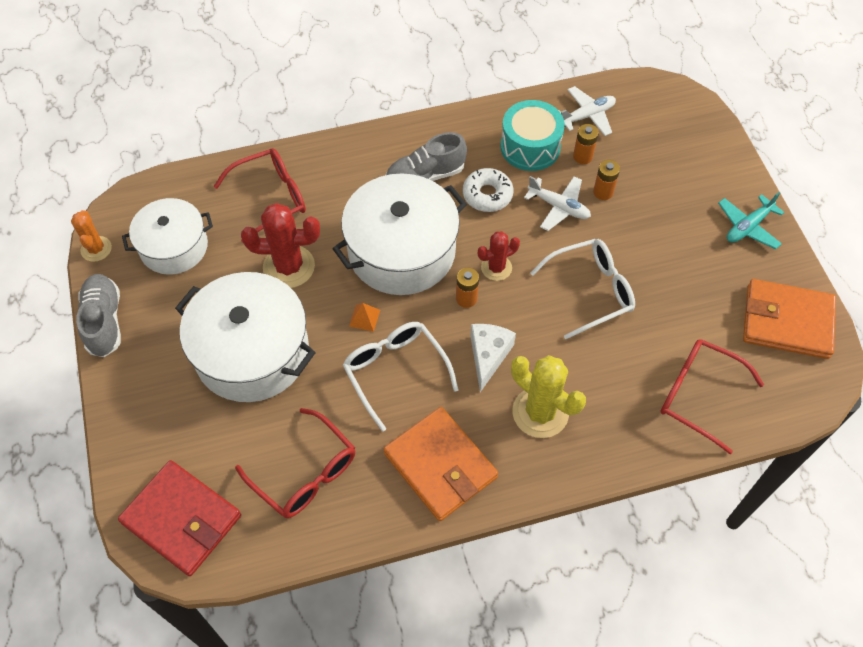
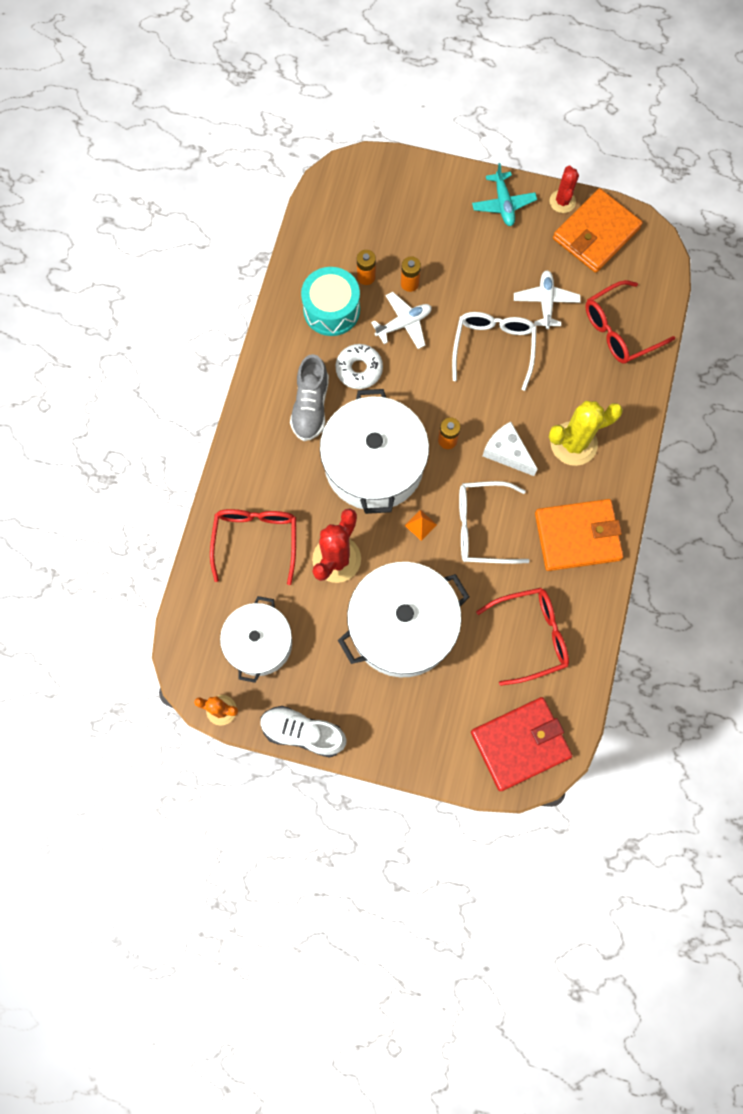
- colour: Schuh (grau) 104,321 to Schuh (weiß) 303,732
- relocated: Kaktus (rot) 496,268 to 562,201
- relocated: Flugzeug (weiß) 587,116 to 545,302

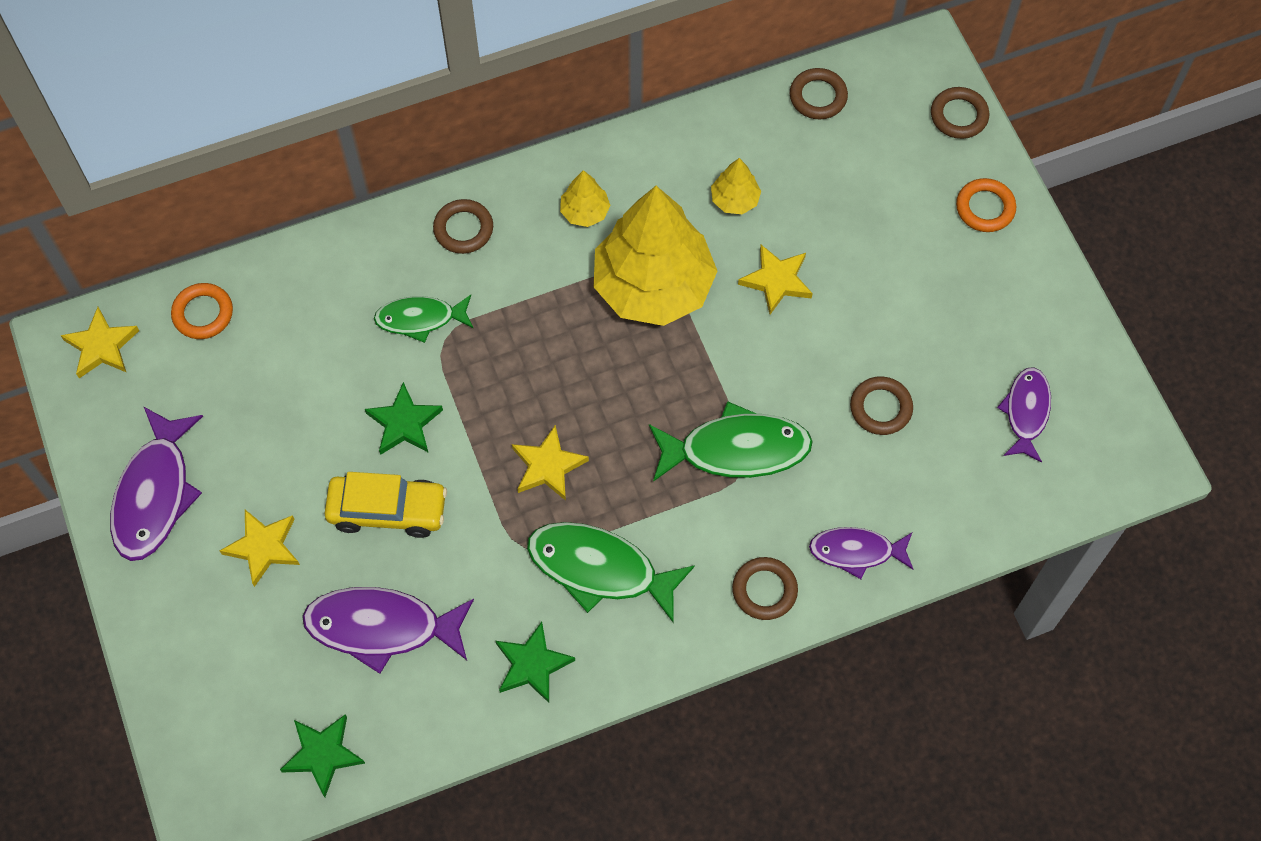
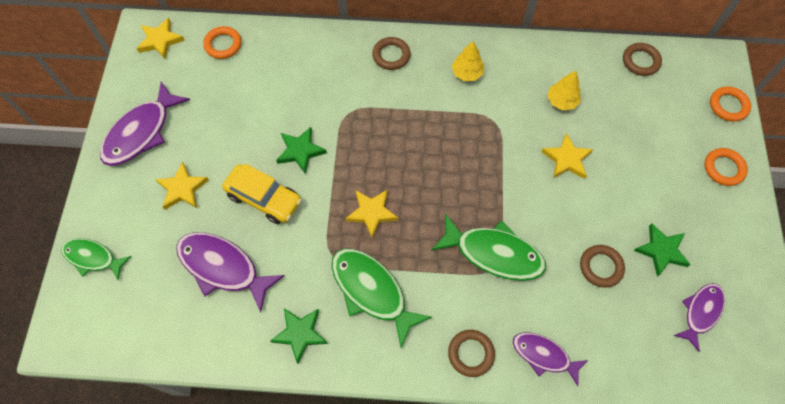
- relocated: Stern (grün) 323,754 to 661,251
- relocated: Fisch (grün) 420,319 to 93,258
- missing: Baum (gelb) 653,286
- colour: Ring (braun) 959,116 to Ring (orange) 728,106

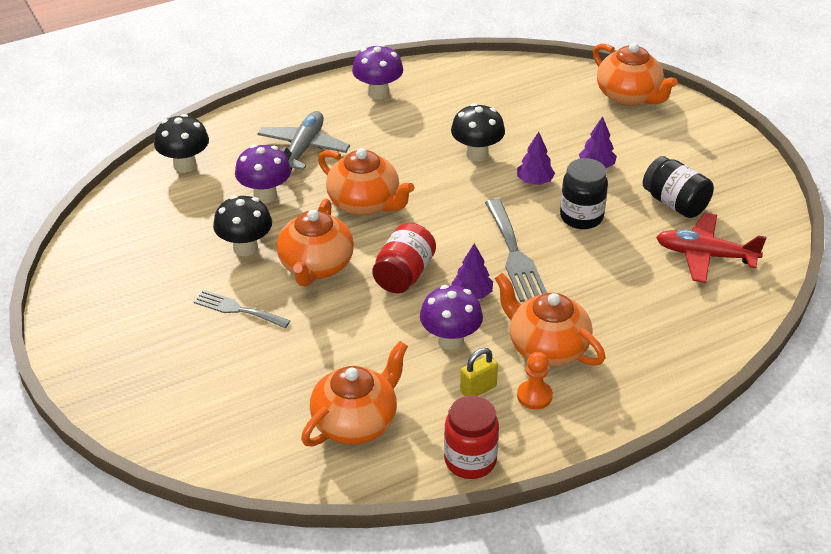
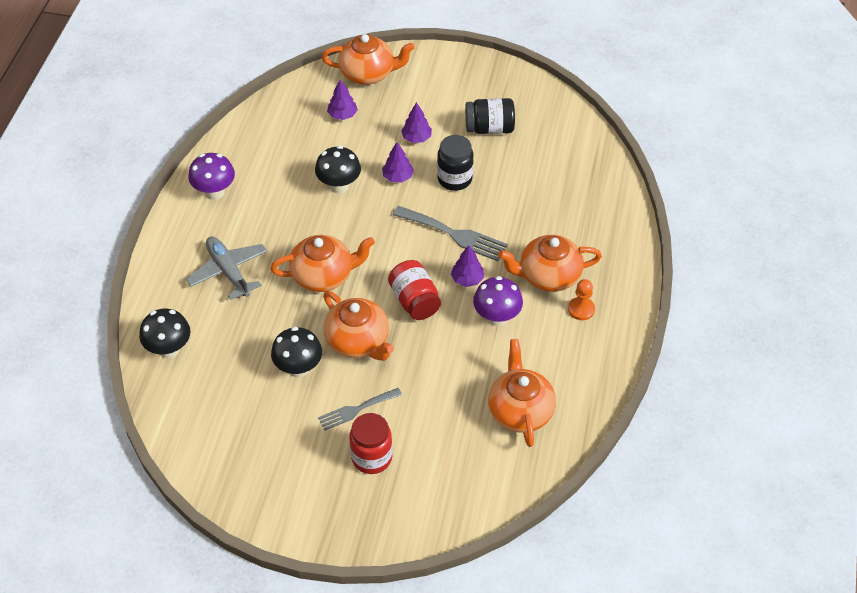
- missing: Pilz (lila) 265,195
- relocated: Einmachglas (rot) 470,460 to 371,457
- missing: Vorhängeschloss (gelb) 478,389
- missing: Flugzeug (rot) 705,255
- appeared: Baum (lila) 342,115

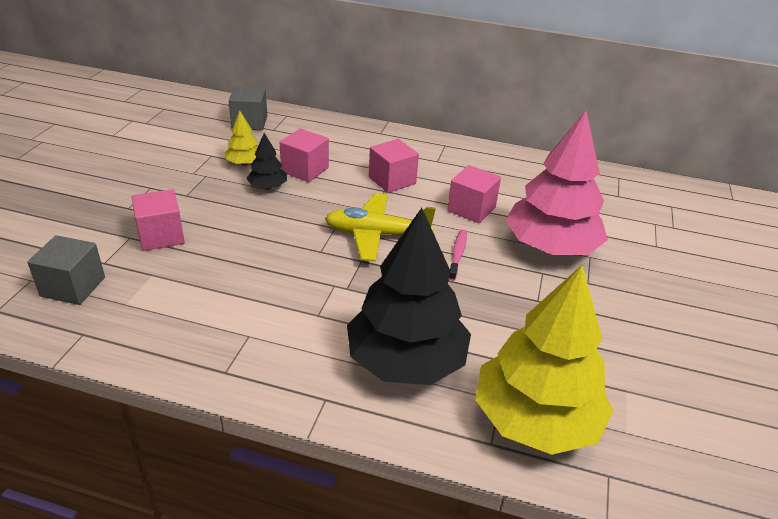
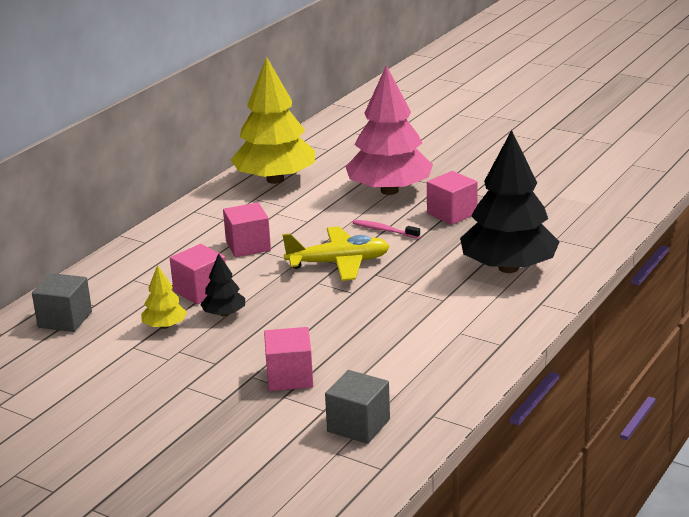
- spun: Flugzeug (gelb) 376,235 = 339,263 120 degrees counterclockwise
- relocated: Kubus (rosa) 471,209 to 452,213
- relocated: Baum (gelb) 535,420 to 275,179

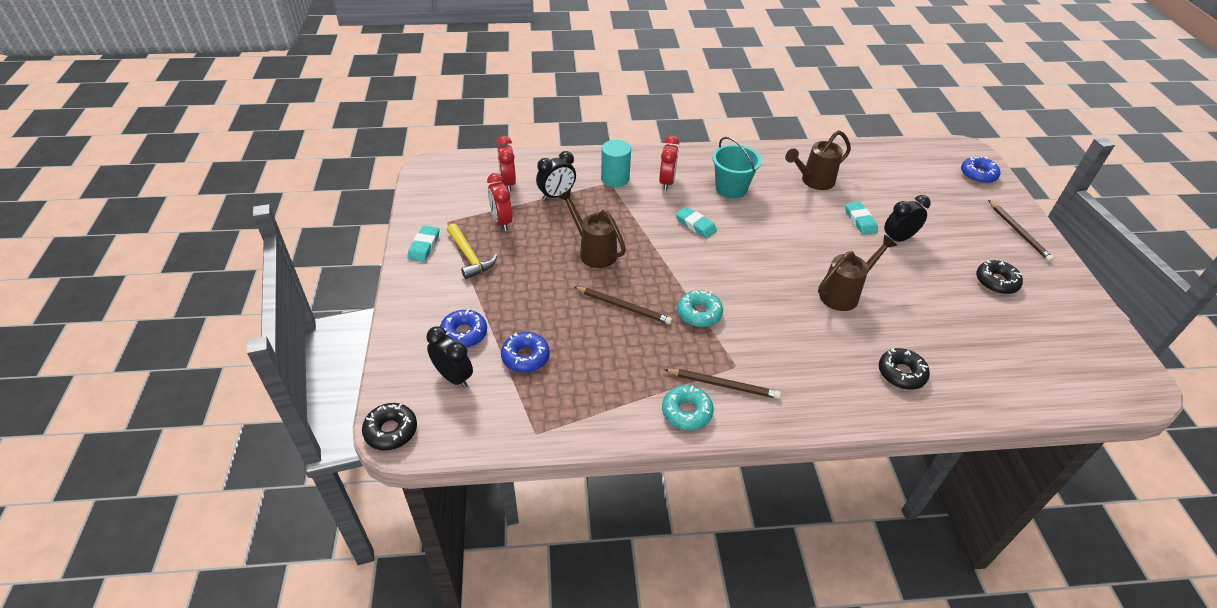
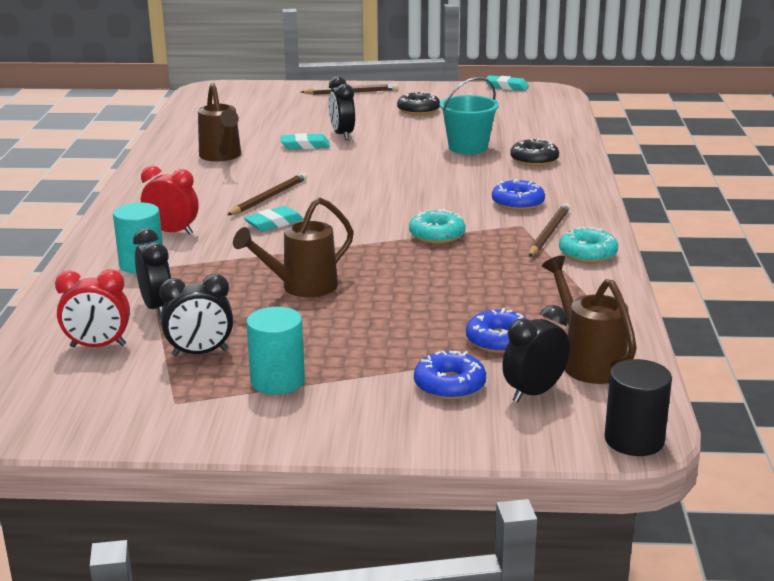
- exchanged: Donut (schwarz) 391,431 to Vollzylinder (schwarz) 634,440
- relocated: Radiergummi (türkis) 424,246 to 506,86
- exchanged: Hammer (gelb) 469,257 to Vollzylinder (türkis) 277,381
- colour: Wecker (rot) 501,221 to Wecker (schwarz) 200,353
- relocated: Bleistift (braun) 623,306 to 269,197
- relocated: Eimer (türkis) 731,188 to 468,147
- relocated: Gießkanne (braun) 844,294 to 588,362
- relocated: Donut (blau) 978,175 to 518,203

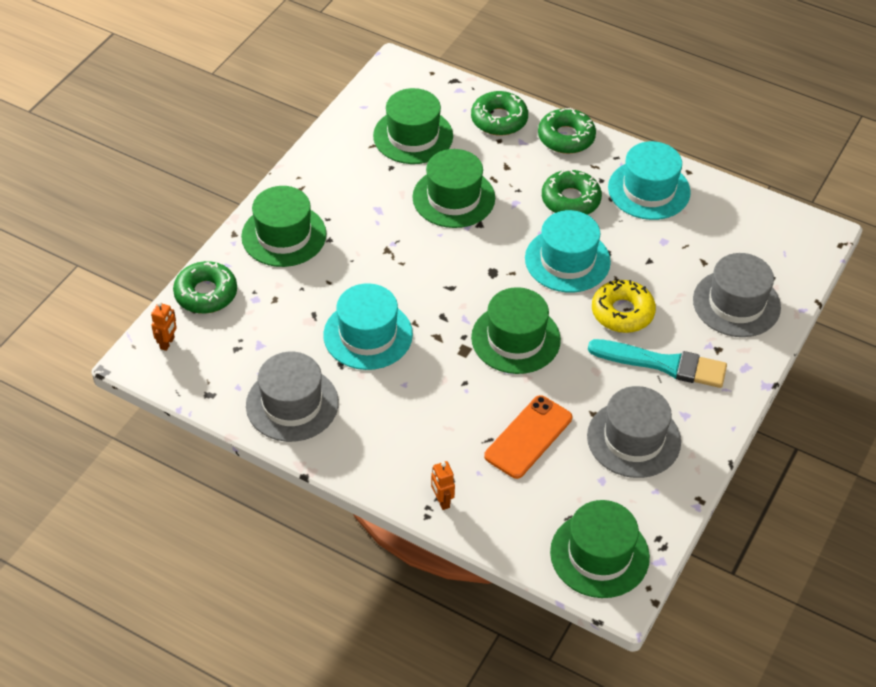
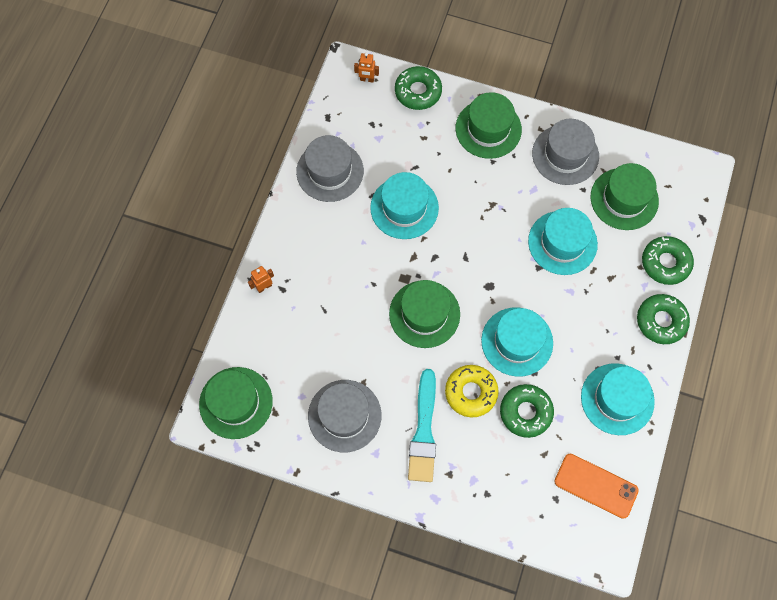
- colour: Hut (grün) 453,198 to Hut (türkis) 562,243
- relocated: Handy (orange) 528,437 to 596,486
- relocated: Donut (grün) 570,200 to 525,412
- relocated: Hut (grau) 736,303 to 565,155

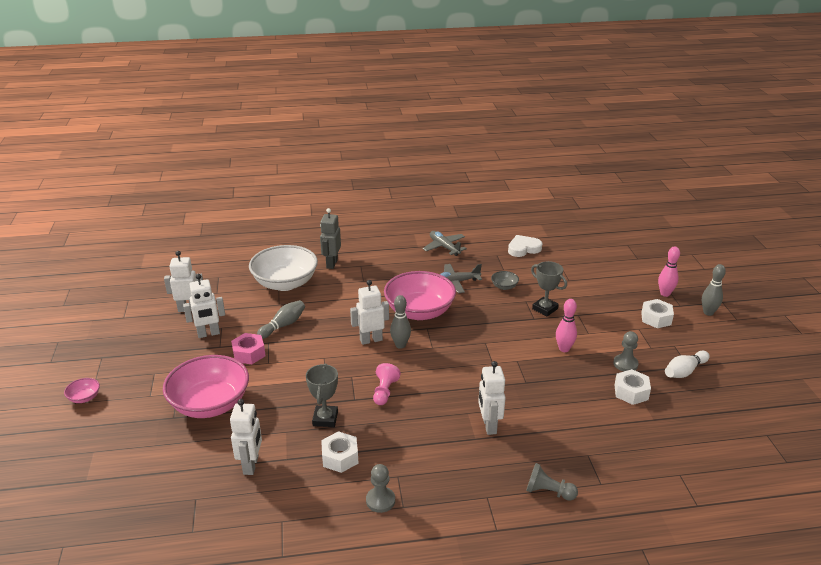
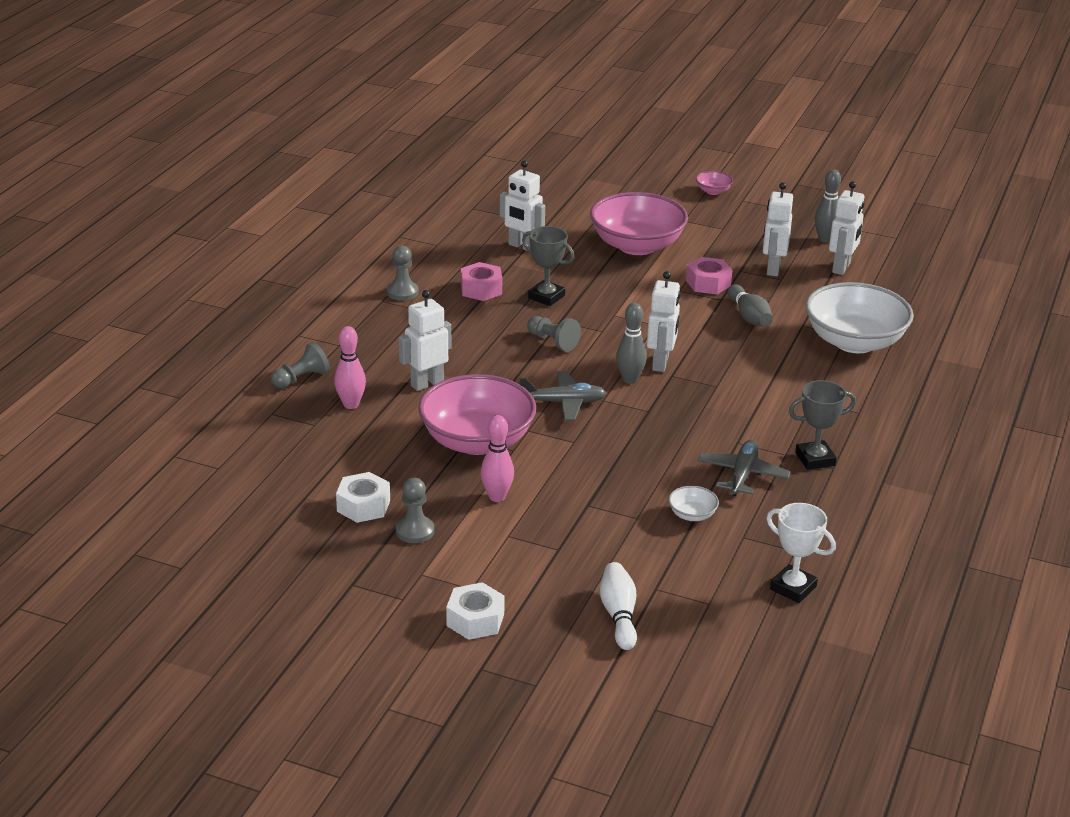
- missing: Roboter (grau) 331,263
- colour: Sechskantmutter (weiß) 340,457 to Sechskantmutter (rosa) 481,289
- colour: Bauer (rosa) 384,391 to Bauer (grau) 553,342
- relocated: Schüssel (rosa) 419,311 to 477,441
- relocated: Flugzeug (grau) 444,247 to 563,403
- spun: Roboter (weiß) 489,426 = 427,383 60 degrees counterclockwise
- colour: Schüssel (grau) 504,286 to Schüssel (weiß) 692,515
- exchanged: Herz (weiß) 523,249 to Pokal (weiß) 793,588
- relocated: Pokal (grau) 545,309 to 815,459
- relocated: Bowlingkegel (rosa) 665,294 to 351,404
- relocated: Bowlingkegel (weiß) 684,371 to 619,615
- relocated: Bowlingkegel (grau) 708,312 to 825,239

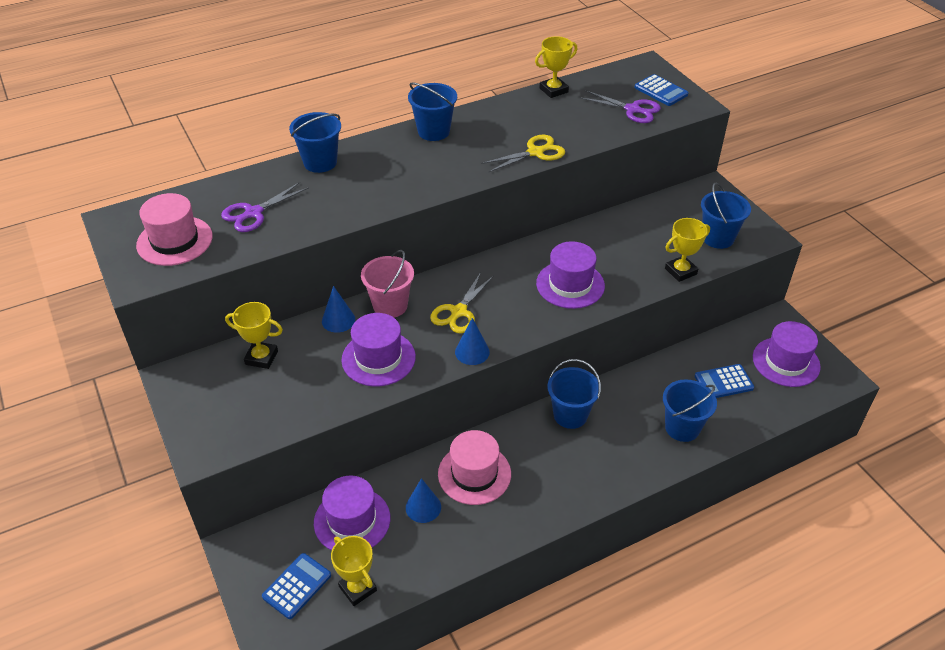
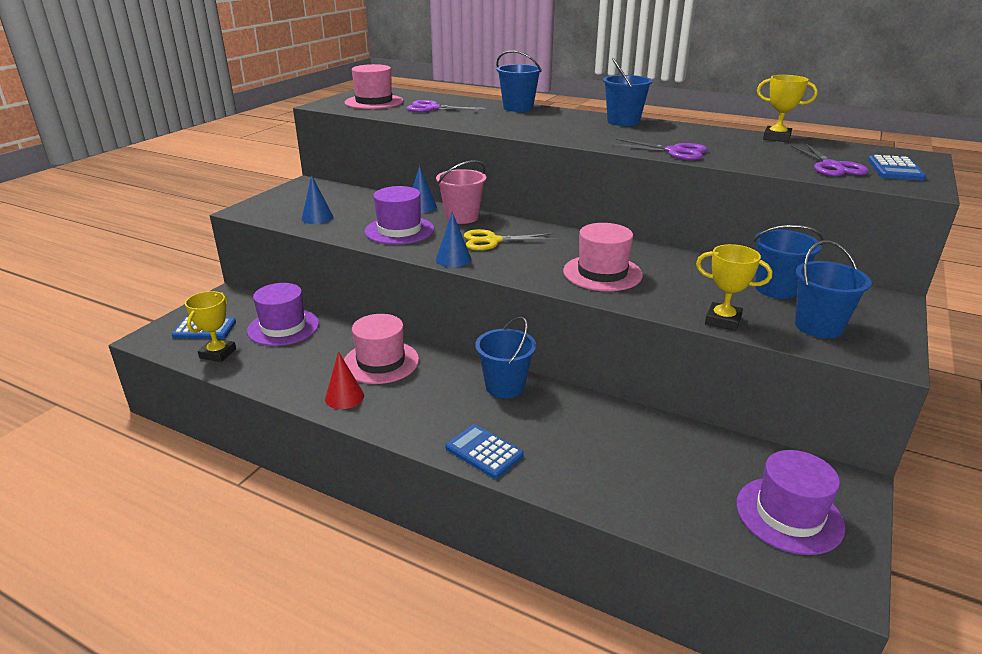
- missing: Pokal (gelb) 261,357
- relocated: Kegel (blau) 423,507 to 317,218
- colour: Schere (gelb) 536,152 to Schere (lila) 675,152
- colour: Hut (lila) 570,284 to Hut (rosa) 602,273
- relocated: Eimer (blau) 682,428 to 776,289
- relocated: Taschenrechner (blau) 723,382 to 484,452
- appeared: Kegel (rot) 344,397

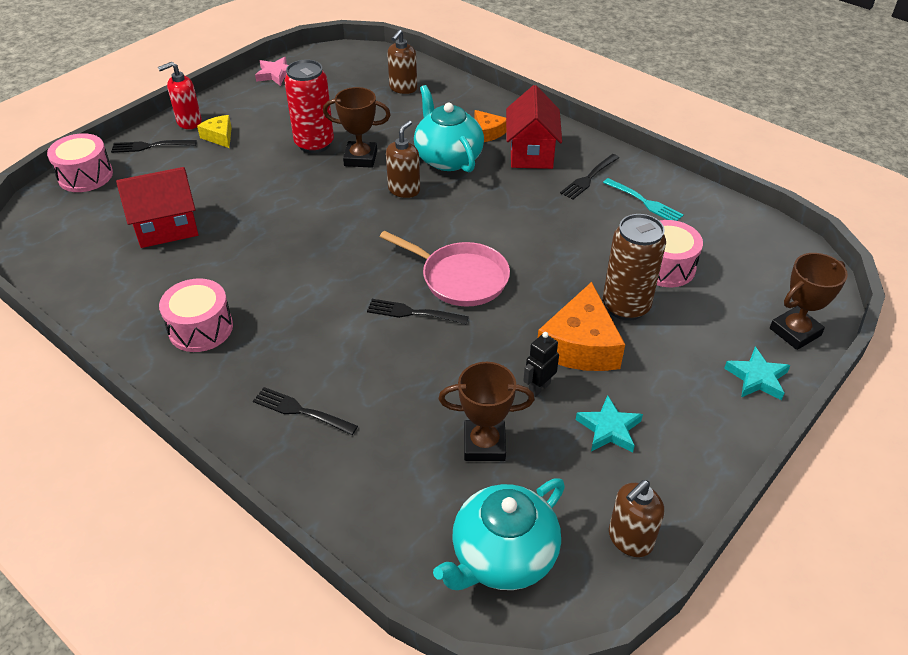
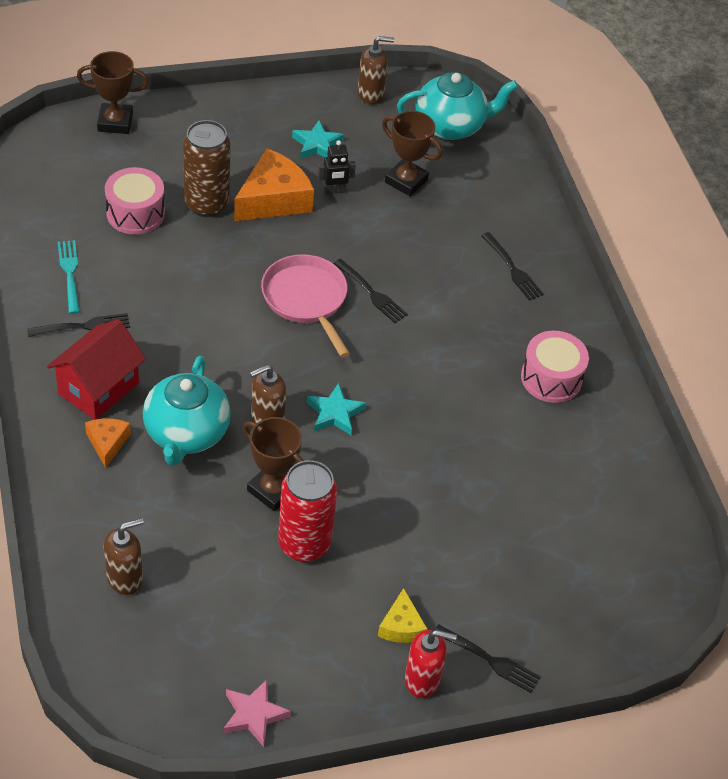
- missing: Trommel (rosa) 85,176
- missing: Haus (rot) 167,228
- relocated: Stern (türkis) 757,378 to 335,413

